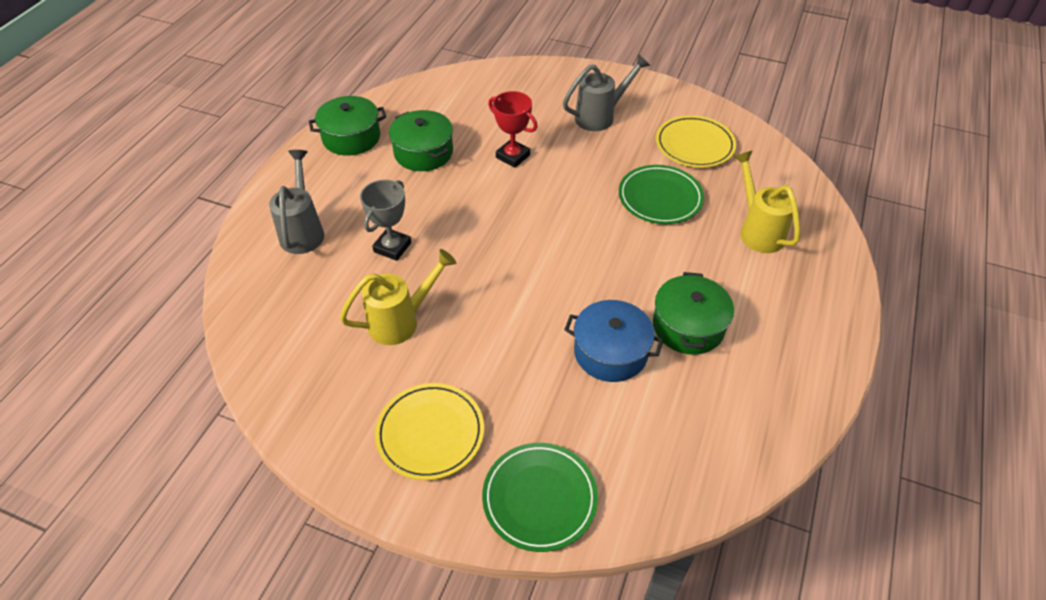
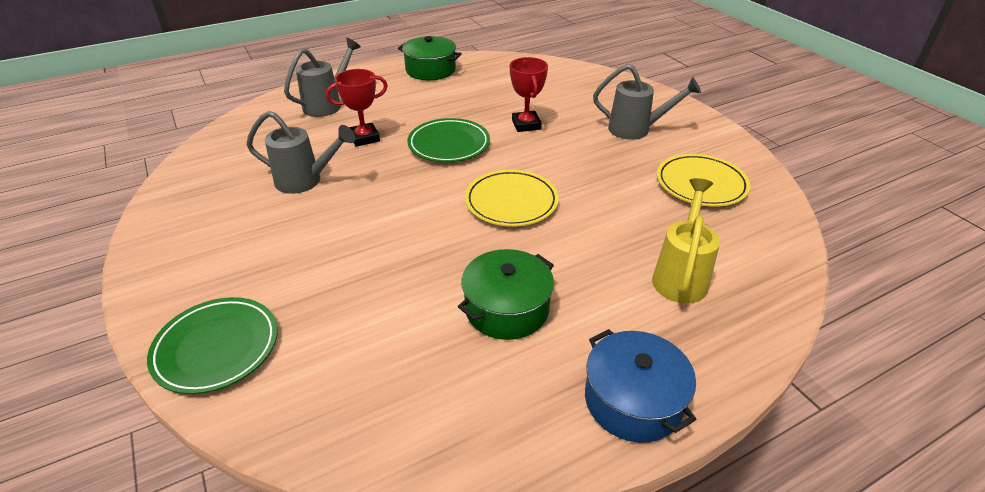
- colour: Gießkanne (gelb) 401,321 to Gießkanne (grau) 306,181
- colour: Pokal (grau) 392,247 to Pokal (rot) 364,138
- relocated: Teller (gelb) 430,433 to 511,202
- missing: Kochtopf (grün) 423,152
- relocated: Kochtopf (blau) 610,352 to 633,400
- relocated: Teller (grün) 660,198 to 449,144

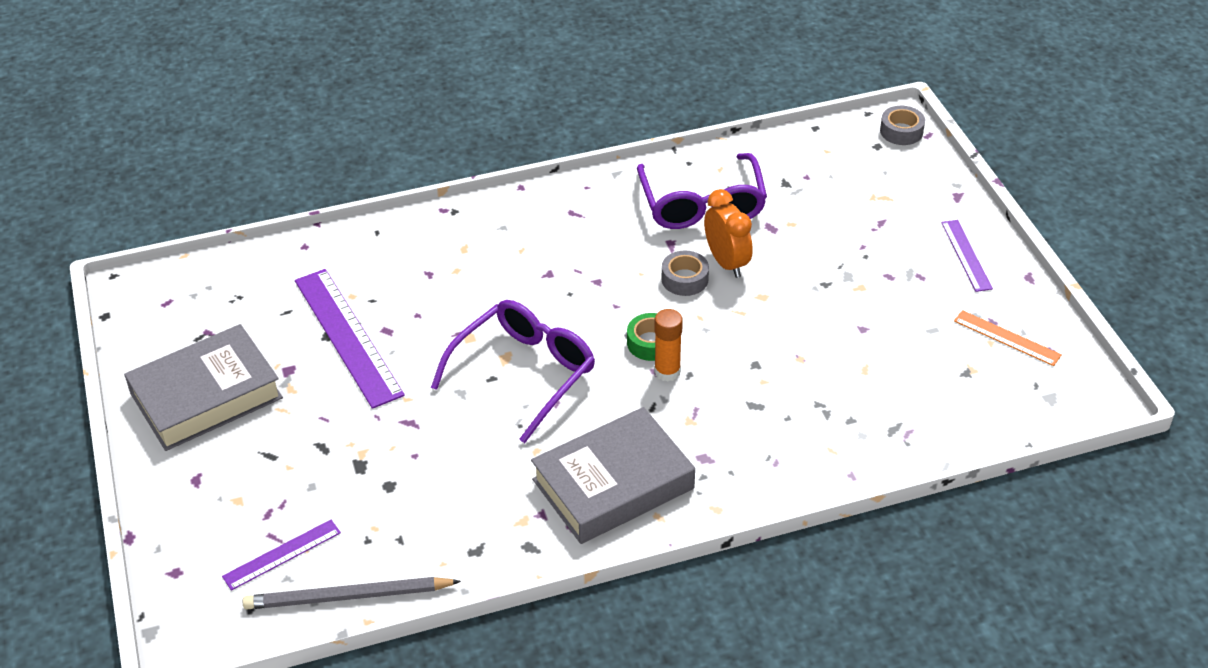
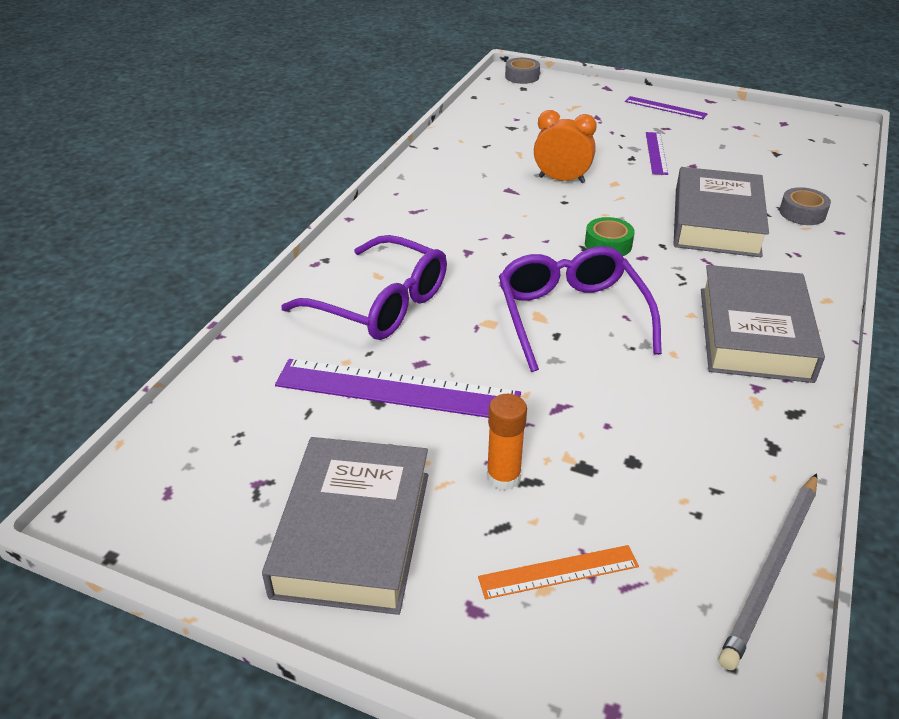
- relocated: Lineal (lila) 282,554 to 656,153
- relocated: Brille (lila) 702,204 to 381,304
- relocated: Klebestift (orange) 667,372 to 503,477
- relocated: Klebeband (grau) 684,279 to 802,213
- relocated: Lineal (orange) 1007,338 to 558,572
- appeared: Buch (grau) 716,222

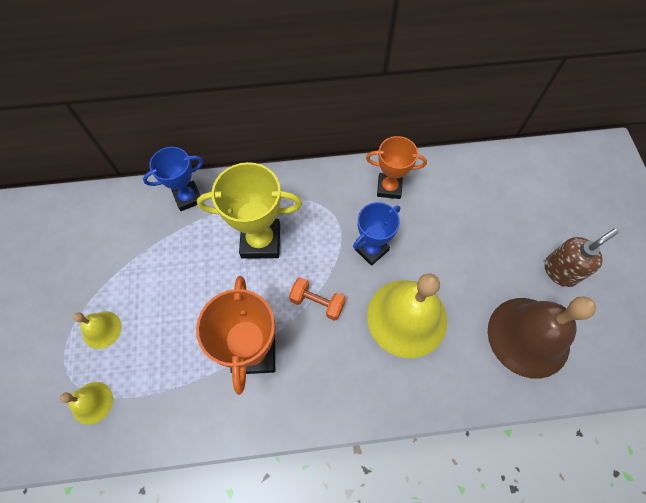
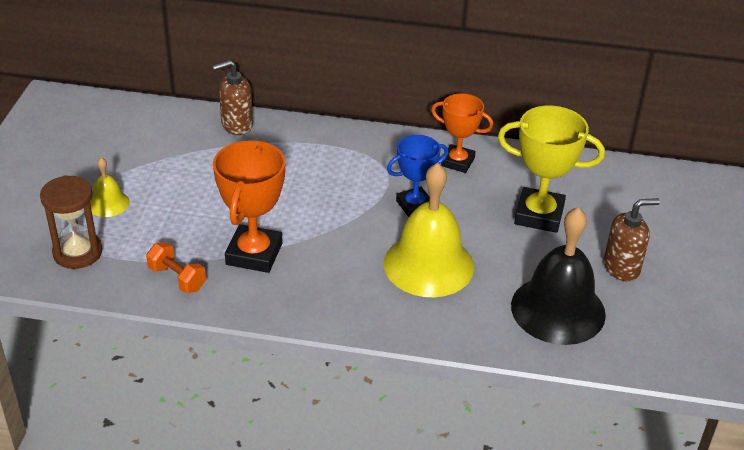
- exchanged: Glocke (gelb) 92,402 to Sanduhr (braun) 77,252
- exchanged: Pokal (blau) 188,197 to Seifenspender (braun) 236,125
- relocated: Pokal (gelb) 261,241 to 539,215
- relocated: Hantel (orange) 317,302 to 177,278
- colour: Glocke (braun) 528,336 to Glocke (schwarz) 558,309

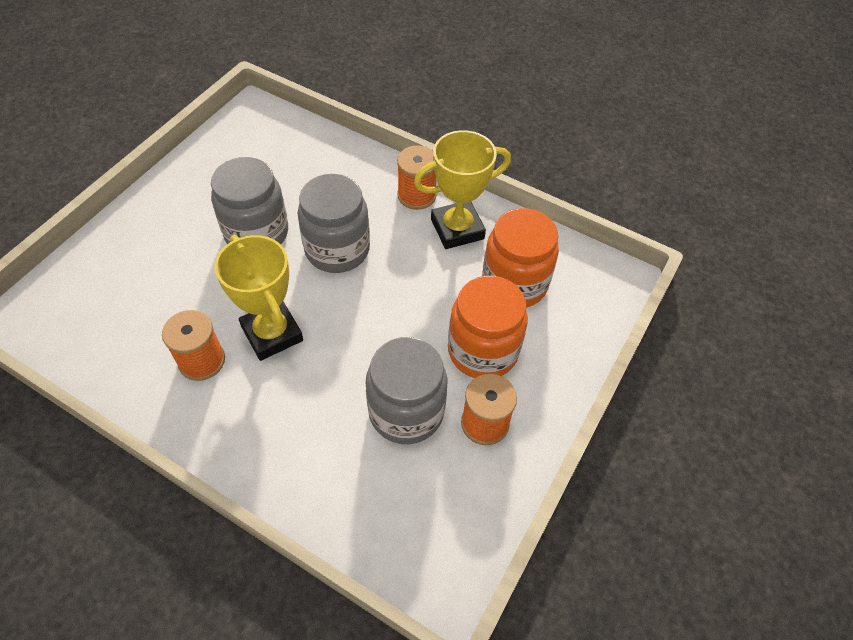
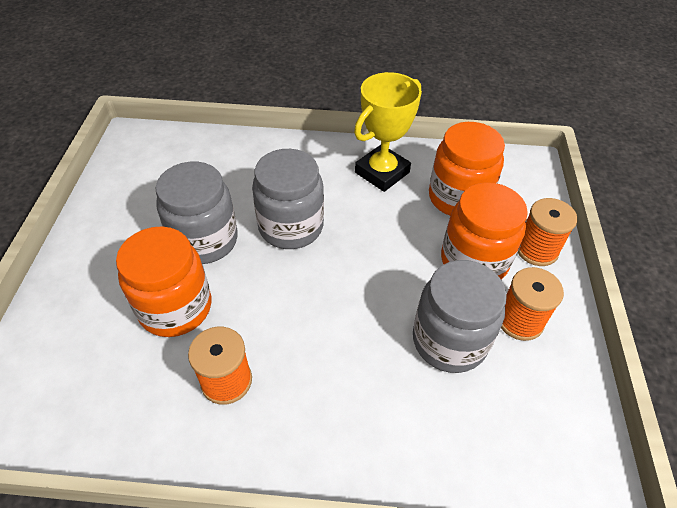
- missing: Pokal (gelb) 272,333
- relocated: Garnrolle (orange) 416,195 to 536,250
- appeared: Einmachglas (orange) 175,307

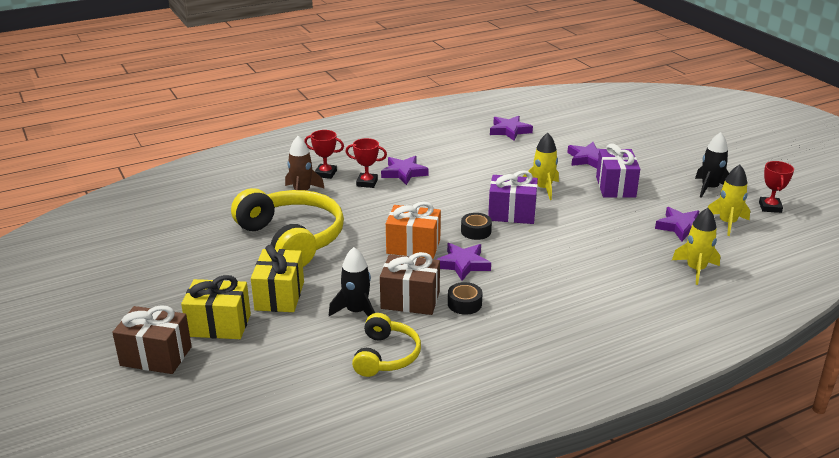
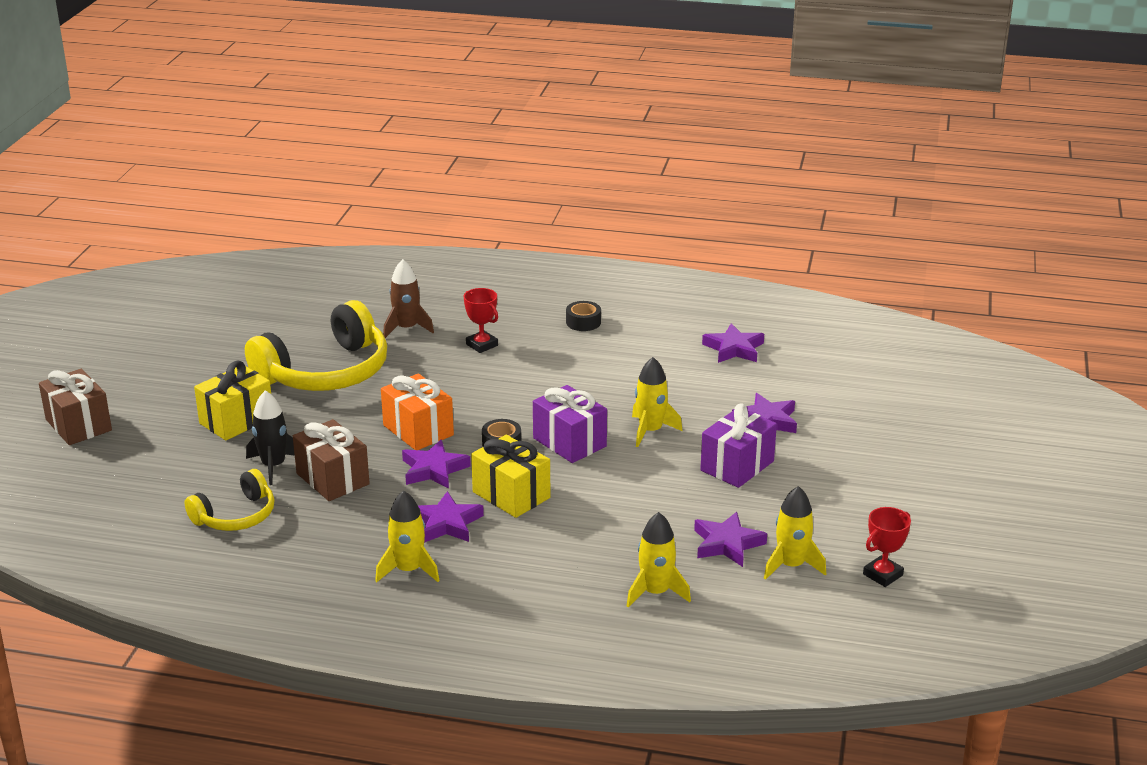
- relocated: Geschenk (gelb) 219,325 to 511,495
- spun: Kopfhörer (gelb) 291,239 = 325,372 45 degrees clockwise
- missing: Pokal (rot) 325,173
- relocated: Stern (lila) 404,173 to 447,523
- relocated: Klebeband (schwarz) 464,304 to 583,322
- missing: Rakete (schwarz) 709,188
- appeared: Rakete (gelb) 408,570

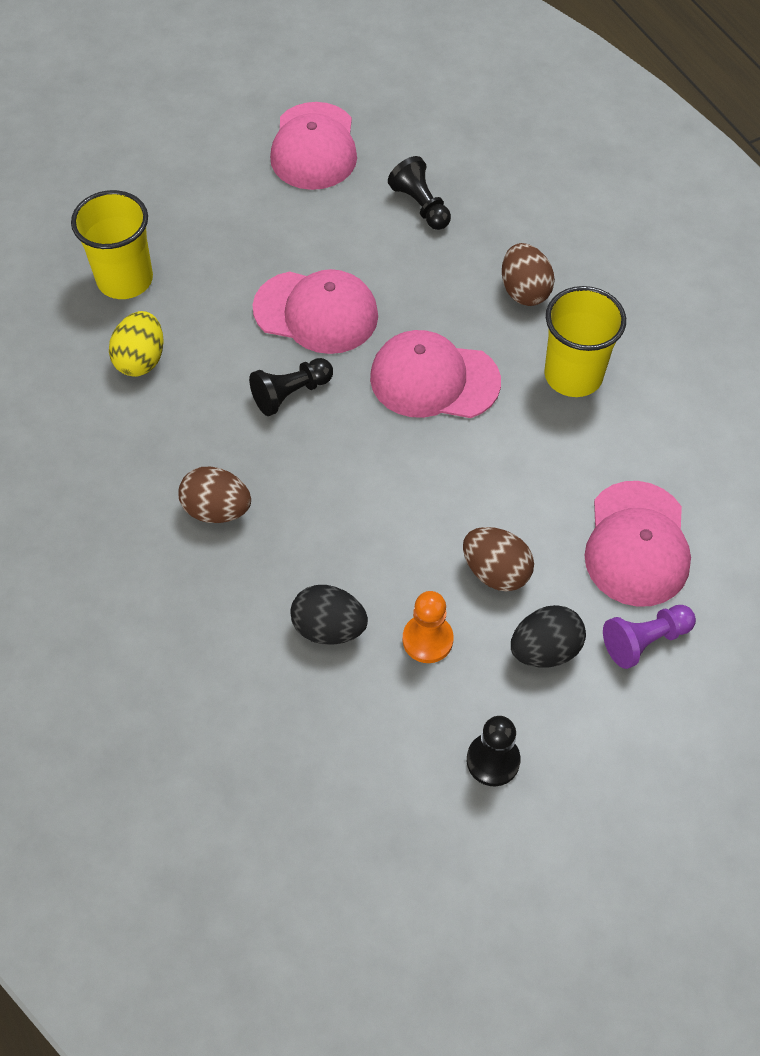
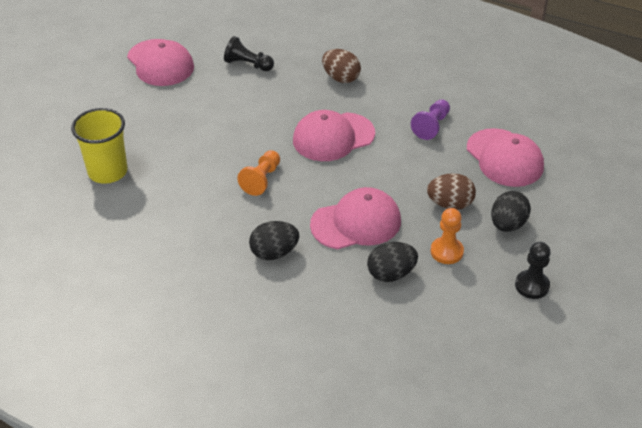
- missing: Ei (gelb) 141,360
- colour: Ei (braun) 217,509 to Ei (schwarz) 274,253
- colour: Bauer (schwarz) 290,394 to Bauer (orange) 261,180
- relocated: Kappe (rosa) 316,312 to 356,223
- missing: Becher (gelb) 573,375
- relocated: Bauer (lila) 644,640 to 431,126

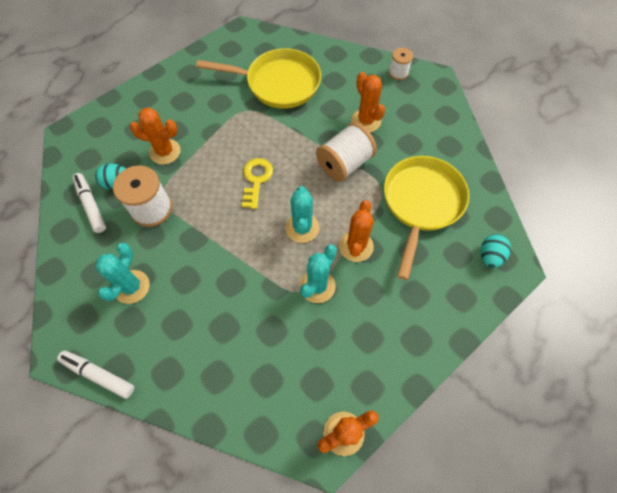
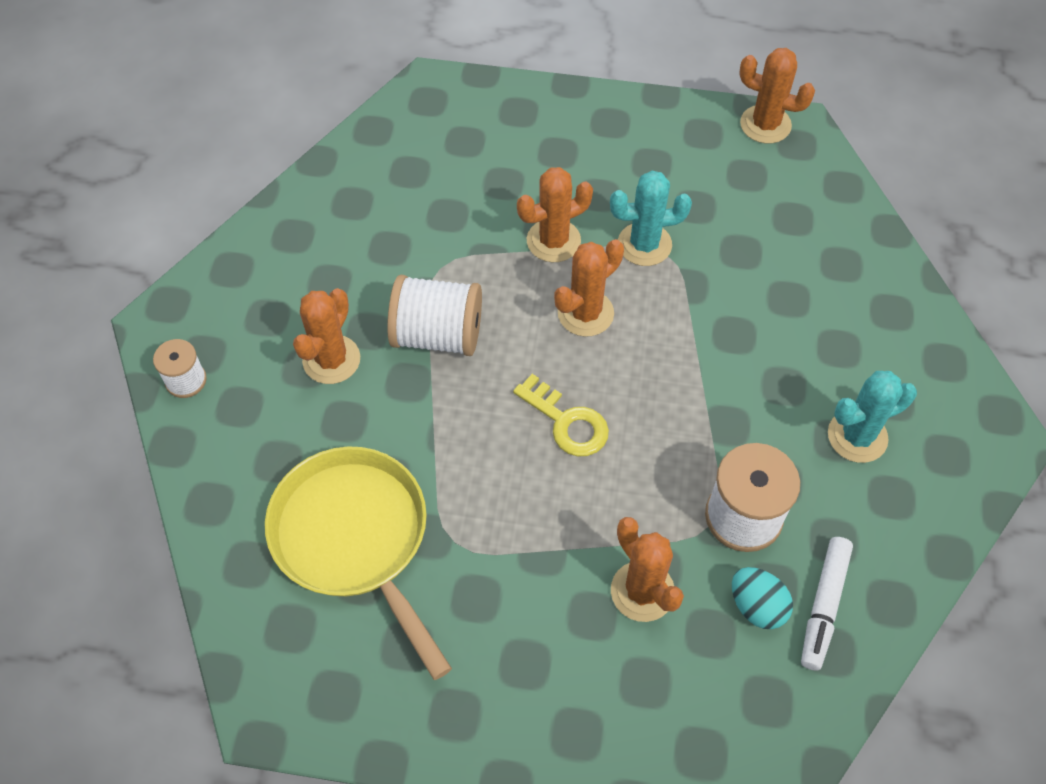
- missing: Filzstift (weiß) 98,374
- spun: Schlüssel (gelb) 256,180 = 567,422 105 degrees counterclockwise
- colour: Kaktus (türkis) 302,228 to Kaktus (orange) 585,313
- missing: Pfanne (gelb) 421,203
- missing: Ei (türkis) 490,256

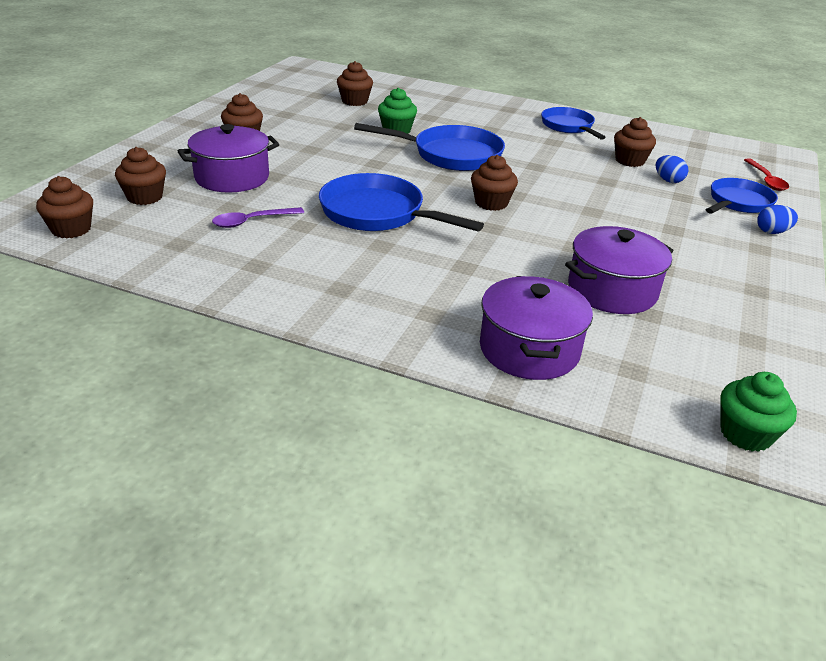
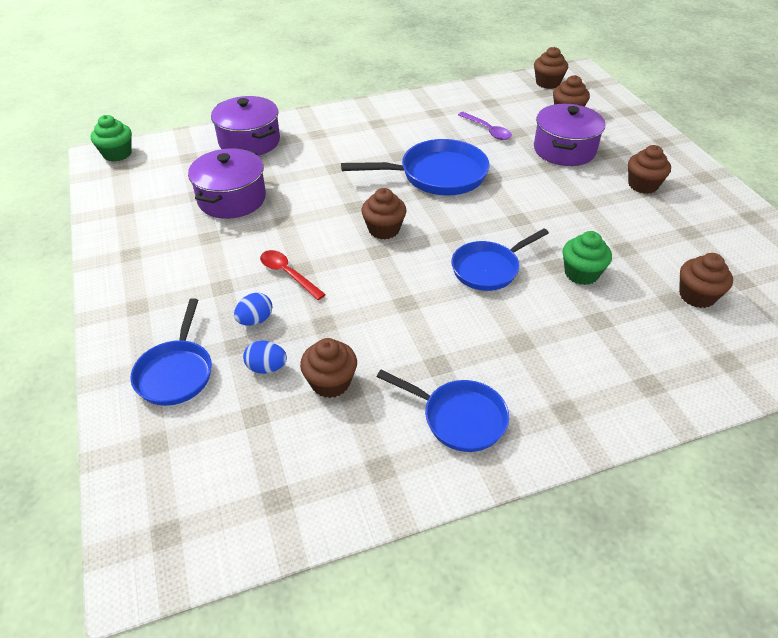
- spun: Löffel (lila) 251,221 = 488,130 120 degrees clockwise
- size: Pfanne (blau) 450,155 = 488,269 x0.66
- relocated: Löffel (rot) 766,180 to 287,274
- relocated: Ei (blau) 772,232 to 255,320

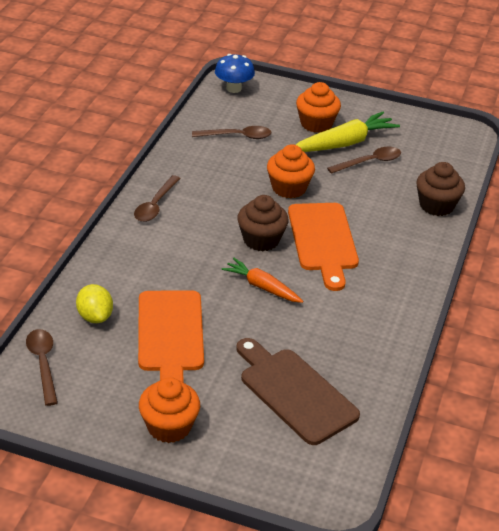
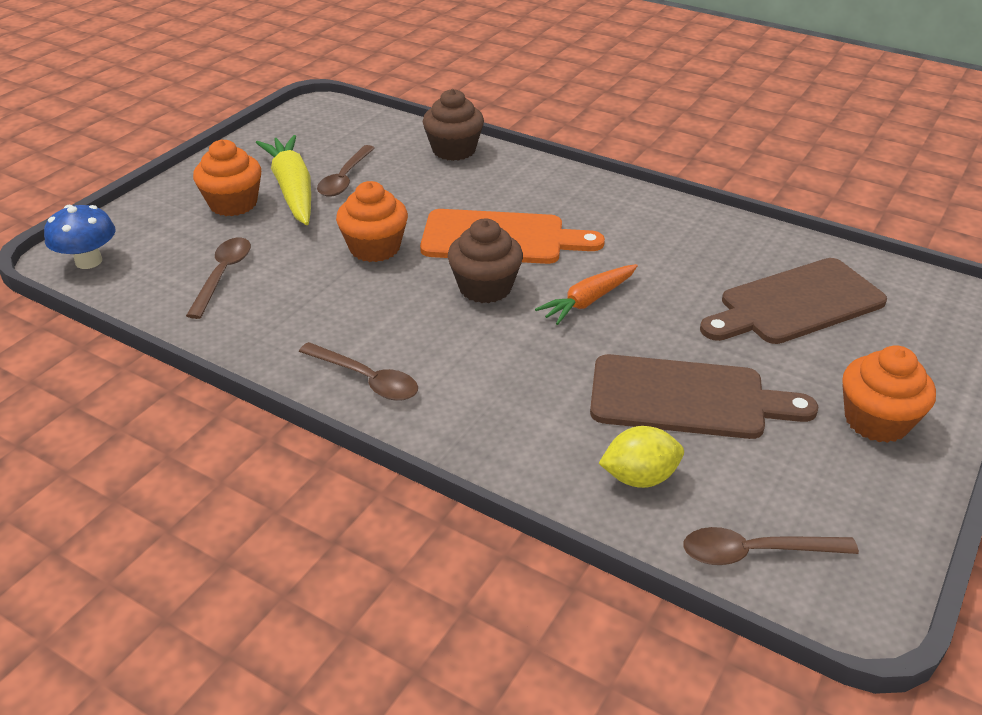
- colour: Schneidebrett (orange) 170,335 to Schneidebrett (braun) 686,398
- spun: Löffel (braun) 369,162 = 345,179 150 degrees counterclockwise

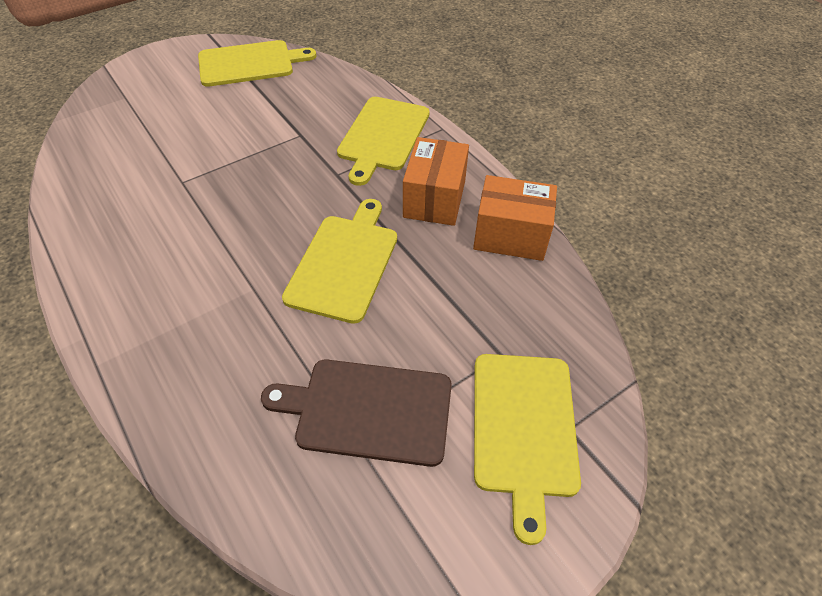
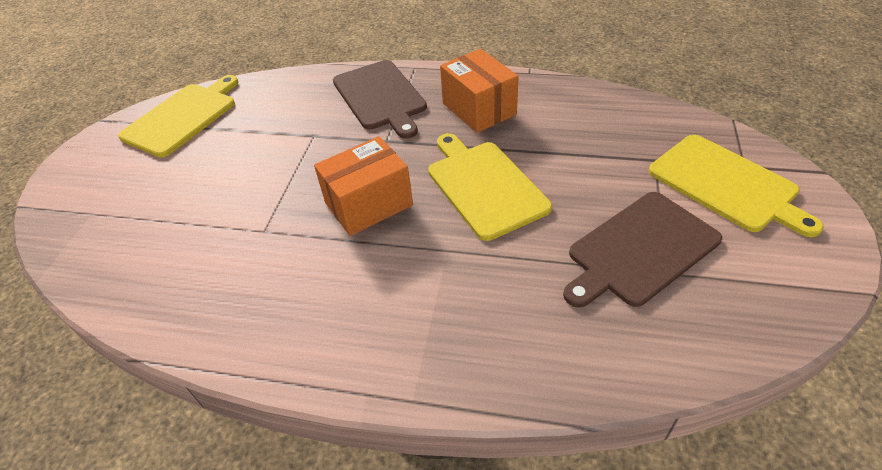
- colour: Schneidebrett (gelb) 382,136 to Schneidebrett (braun) 380,97
- relocated: Schachtel (orange) 510,235 to 369,204

